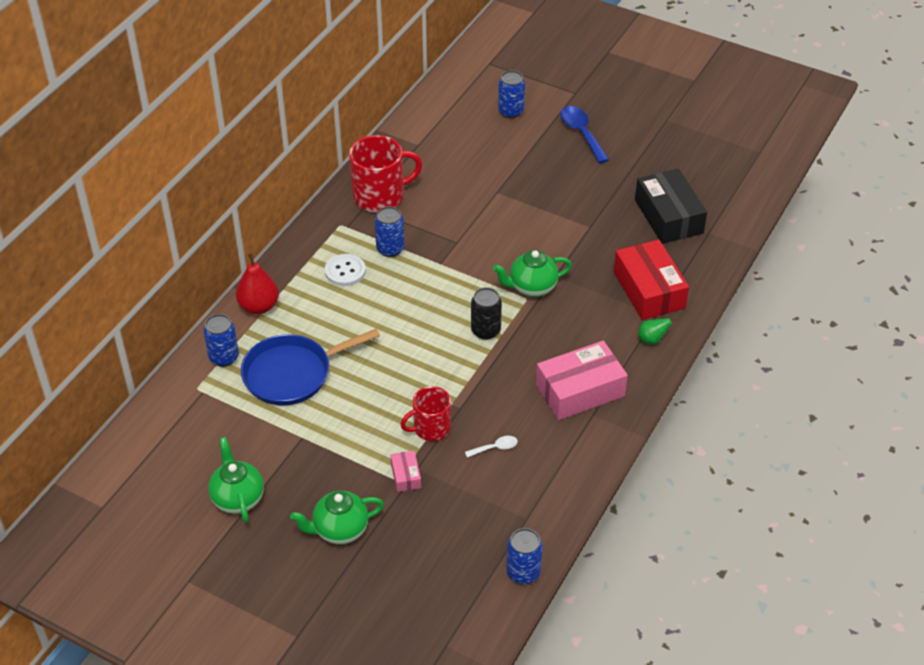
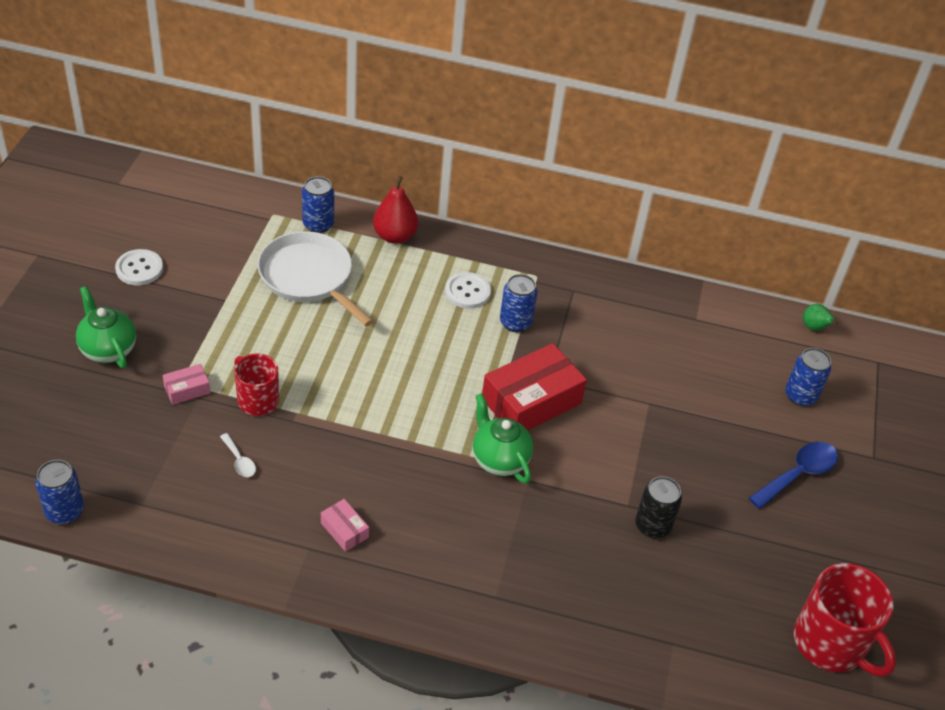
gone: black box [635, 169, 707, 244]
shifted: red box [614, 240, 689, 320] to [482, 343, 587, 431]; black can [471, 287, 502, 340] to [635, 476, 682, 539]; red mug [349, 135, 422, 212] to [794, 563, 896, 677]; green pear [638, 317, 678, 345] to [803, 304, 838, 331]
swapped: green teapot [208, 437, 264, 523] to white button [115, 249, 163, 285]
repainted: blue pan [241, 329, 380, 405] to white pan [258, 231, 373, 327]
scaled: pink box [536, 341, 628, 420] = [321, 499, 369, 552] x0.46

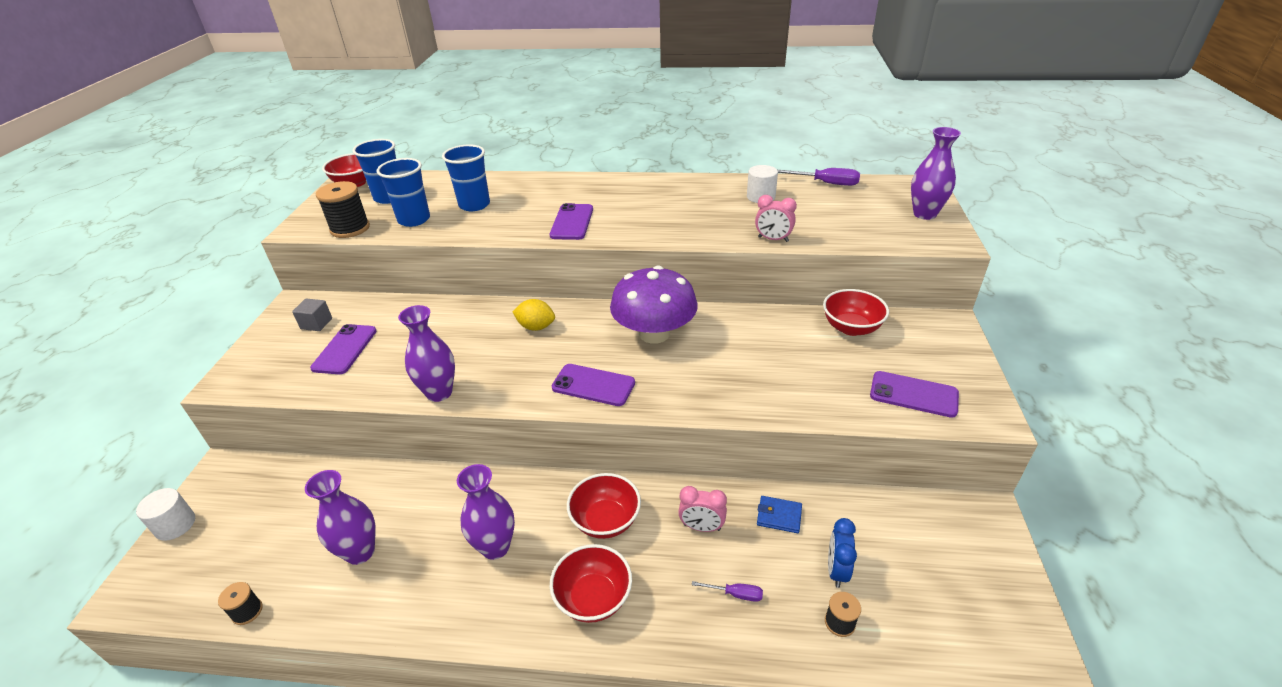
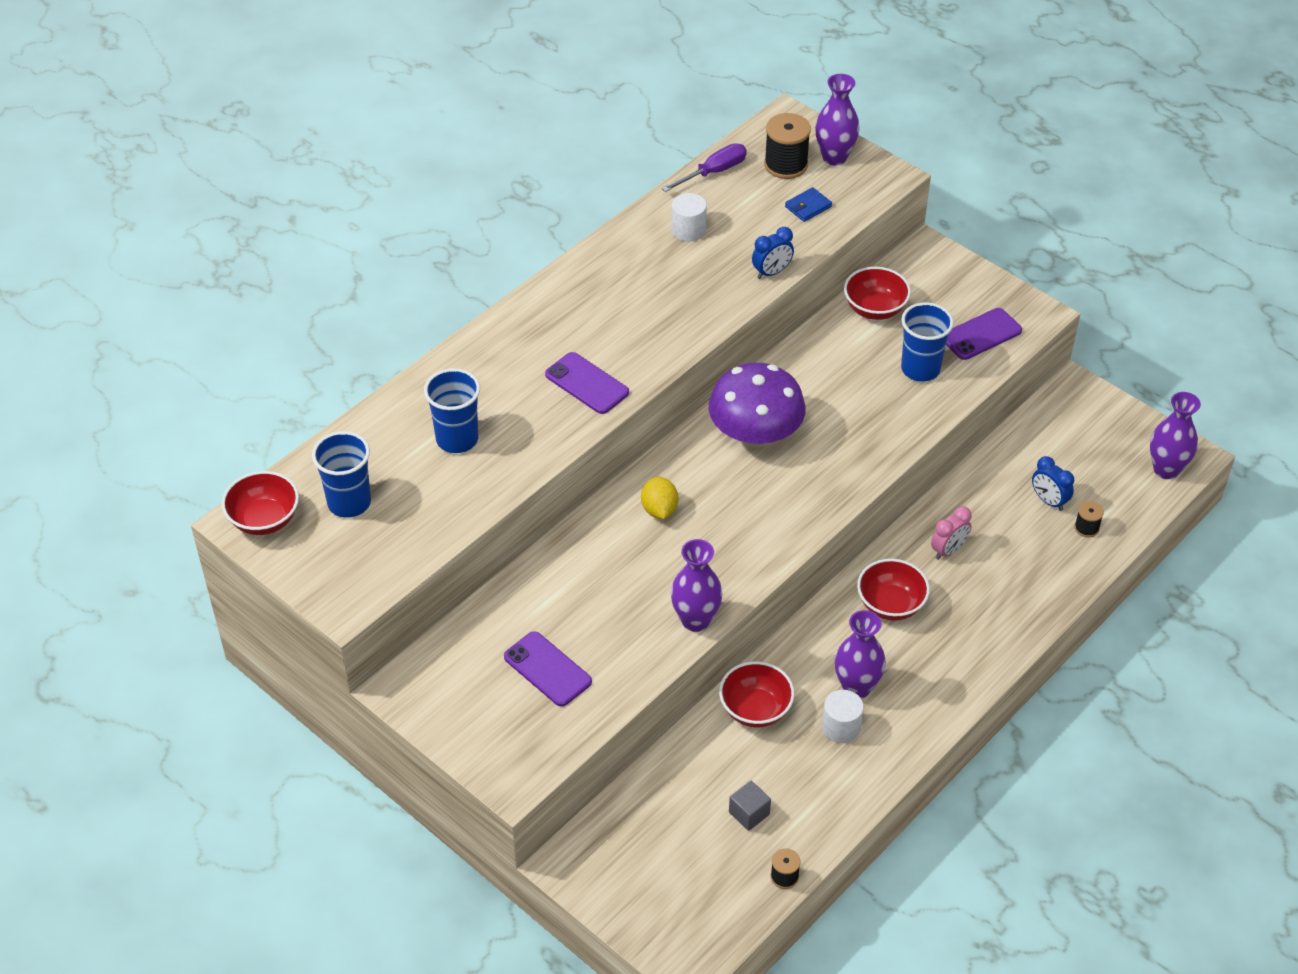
gone: purple phone [552, 364, 635, 406]; purple screwdriver [692, 581, 763, 602]
shifted: red bowl [550, 544, 632, 623] to [719, 661, 795, 727]; grey cube [292, 298, 332, 331] to [729, 781, 771, 831]; black spool [316, 181, 370, 238] to [764, 113, 811, 179]; blue wallet [757, 496, 802, 533] to [785, 187, 832, 222]; white cylinder [136, 488, 195, 541] to [822, 690, 864, 743]; blue cup [376, 158, 430, 227] to [901, 302, 954, 382]; purple vase [305, 470, 376, 565] to [1150, 392, 1201, 479]
repainted: pink clock [755, 195, 797, 242] to blue clock [752, 227, 794, 279]
rotated: yellow lemon [513, 299, 555, 331] = [641, 477, 678, 519] 60 degrees counterclockwise

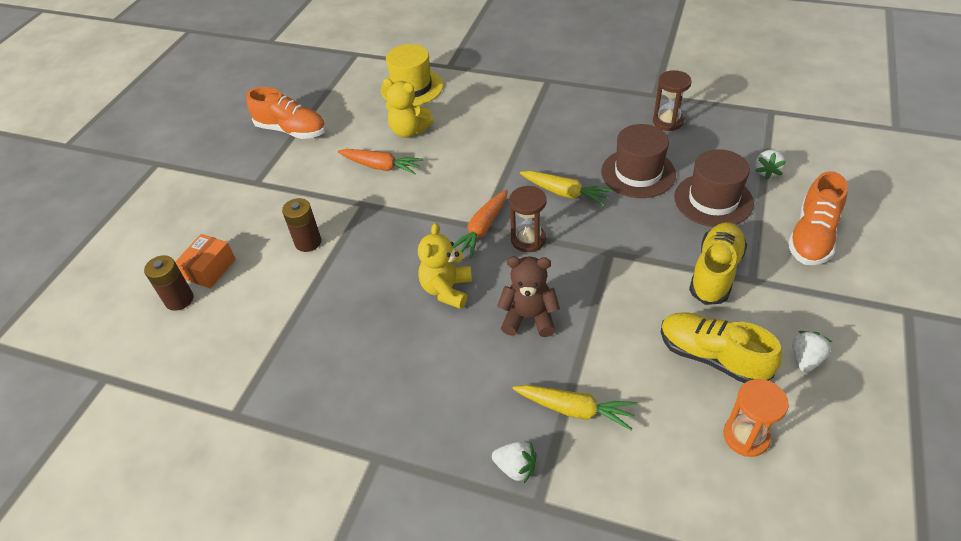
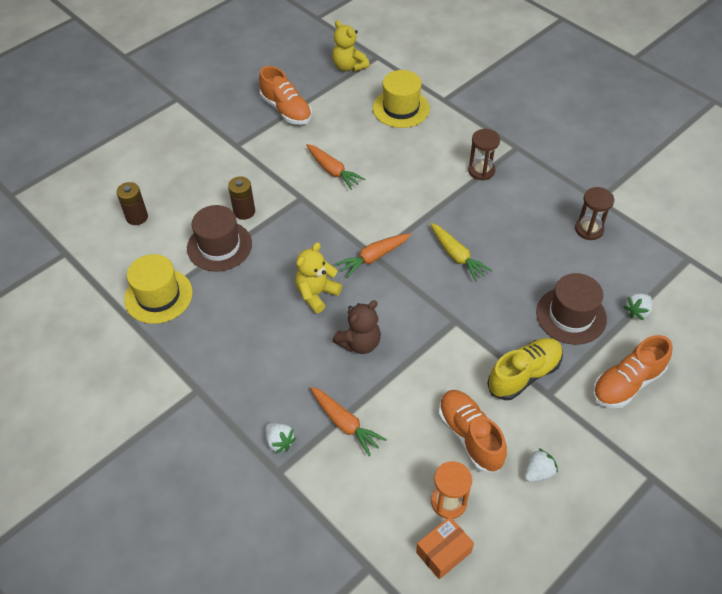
new: yellow hat [124, 254, 193, 324]
shifted: brown hat [601, 124, 676, 198] to [187, 205, 252, 272]; yellow teddy bear [383, 78, 434, 138] to [332, 20, 369, 72]; orange box [175, 234, 236, 288] to [416, 517, 474, 579]; brown hourglass [509, 186, 546, 252] to [468, 129, 500, 181]
repainted: yellow carrot [513, 385, 637, 430] to orange carrot [310, 387, 387, 456]; yellow shoe [661, 313, 782, 383] to orange shoe [439, 390, 507, 473]
rotated: brown teddy bear [497, 256, 560, 337] = [333, 300, 381, 354] 105 degrees clockwise

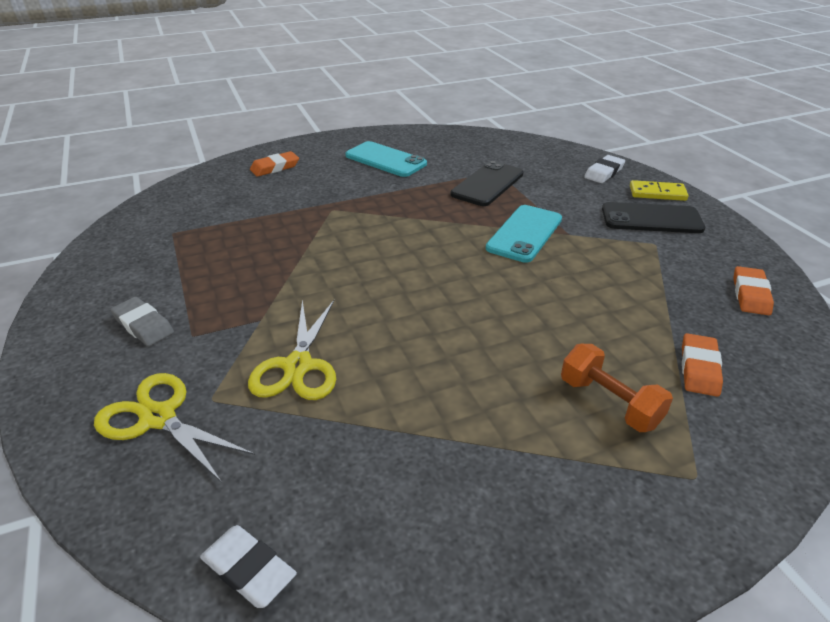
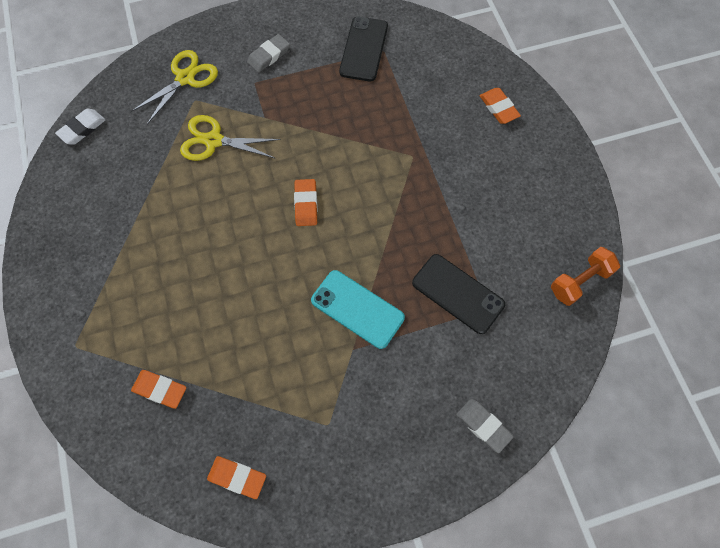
gone: turquoise phone [345, 141, 427, 177]; yellow domino [630, 180, 688, 201]
new: orange eraser [294, 179, 318, 226]
shifted: black phone [602, 202, 705, 233] to [339, 17, 388, 81]; orange dumbbell [561, 344, 673, 432] to [551, 247, 620, 306]
repainted: white eraser [584, 155, 625, 183] to grey eraser [456, 399, 514, 453]

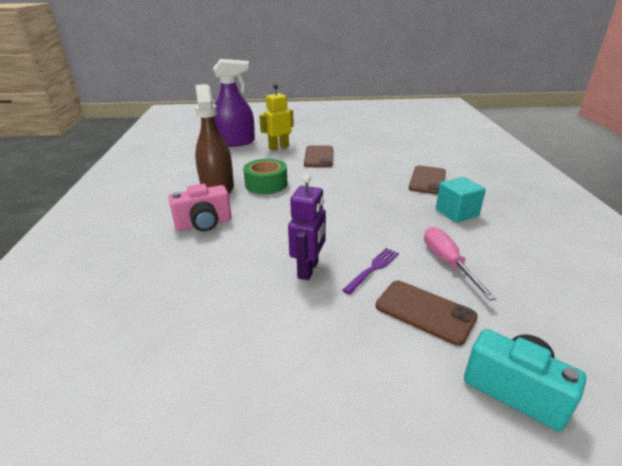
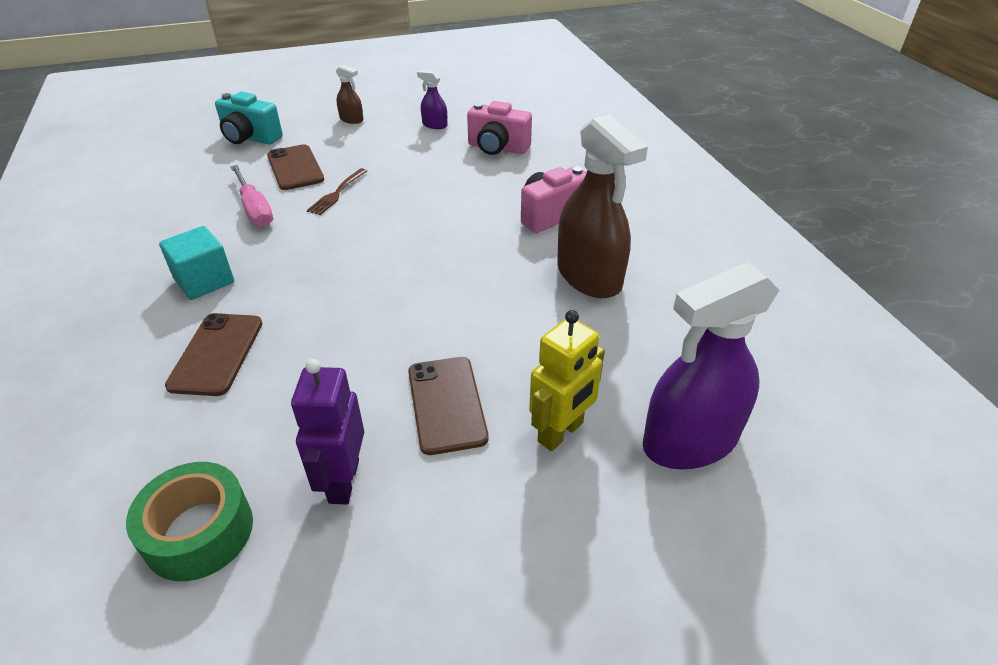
new: brown spray bottle [336, 65, 364, 124]; purple spray bottle [417, 70, 447, 129]; pink camera [467, 101, 532, 155]
shifted: green tape [243, 159, 287, 194] to [126, 462, 253, 581]; purple robot [288, 174, 326, 280] to [291, 359, 364, 504]
repainted: purple fork [343, 248, 399, 295] to brown fork [307, 168, 367, 215]
rotated: brown phone [375, 281, 478, 346] = [267, 144, 324, 190] 45 degrees clockwise

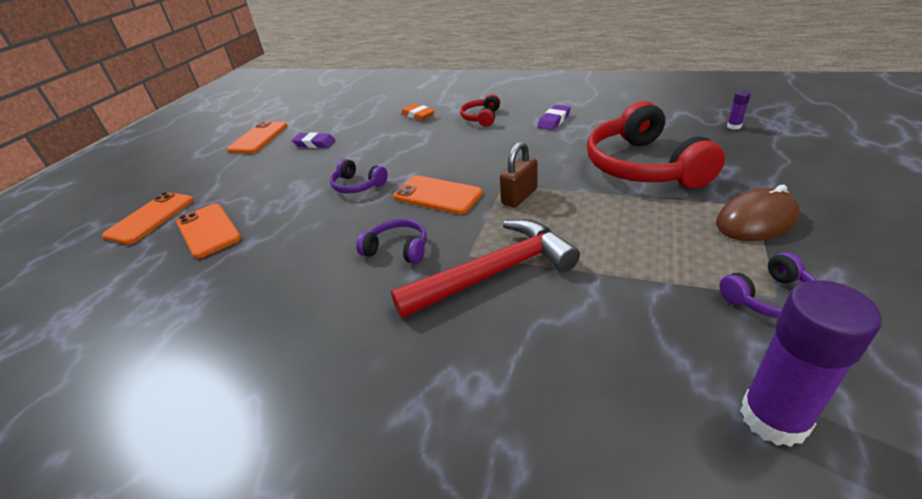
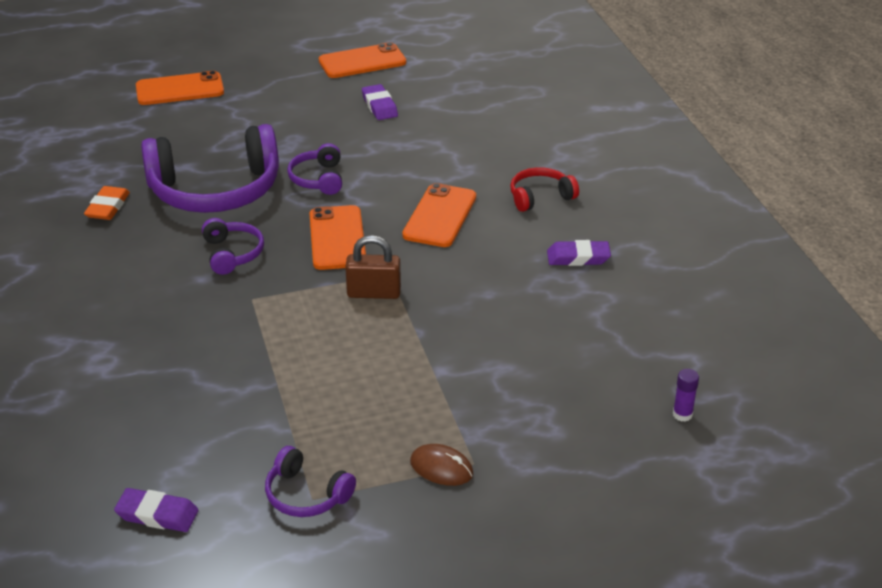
gone: red hammer [391, 219, 580, 318]; red headphones [587, 101, 725, 188]
new: purple headphones [141, 124, 279, 213]
shifted: orange eraser [401, 104, 435, 121] to [84, 186, 130, 220]; orange phone [176, 204, 241, 259] to [402, 183, 476, 247]
swapped: purple glue stick [740, 280, 882, 447] to purple eraser [114, 488, 198, 532]
scaled: brown mouse [716, 185, 800, 241] = [410, 444, 473, 486] x0.62

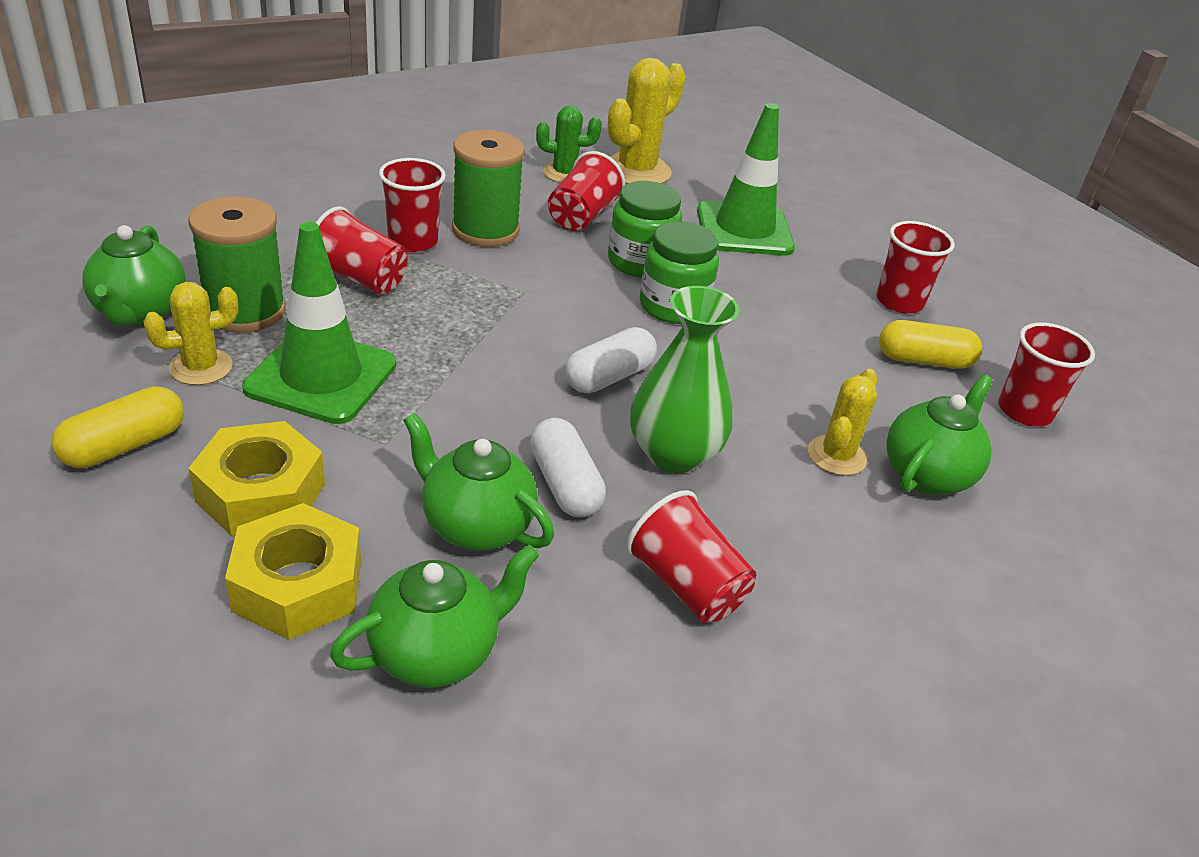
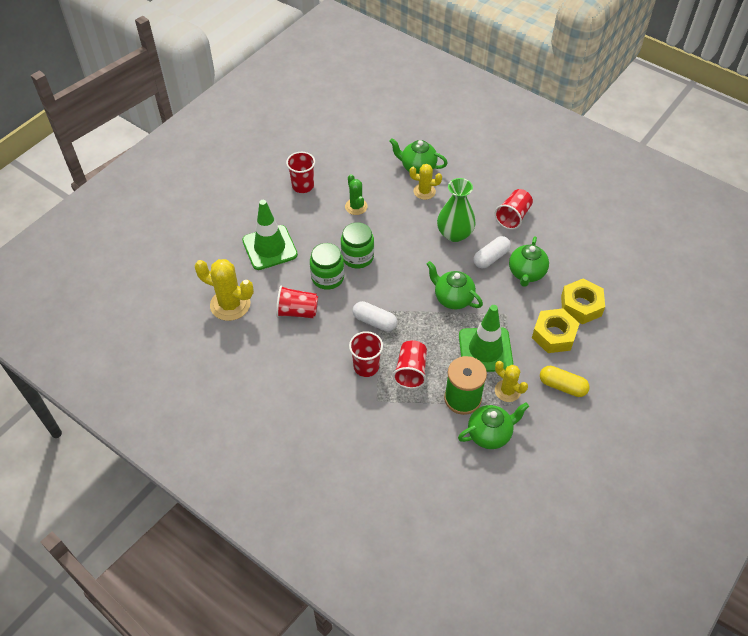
gone: green spool [452, 130, 525, 247]; yellow capsule [879, 320, 982, 369]; red cup [998, 322, 1095, 426]
shifted: green cactus [536, 106, 602, 183] to [345, 174, 368, 215]; white capsule [565, 327, 657, 393] to [353, 301, 397, 332]; green teapot [330, 545, 539, 688] to [427, 261, 483, 309]

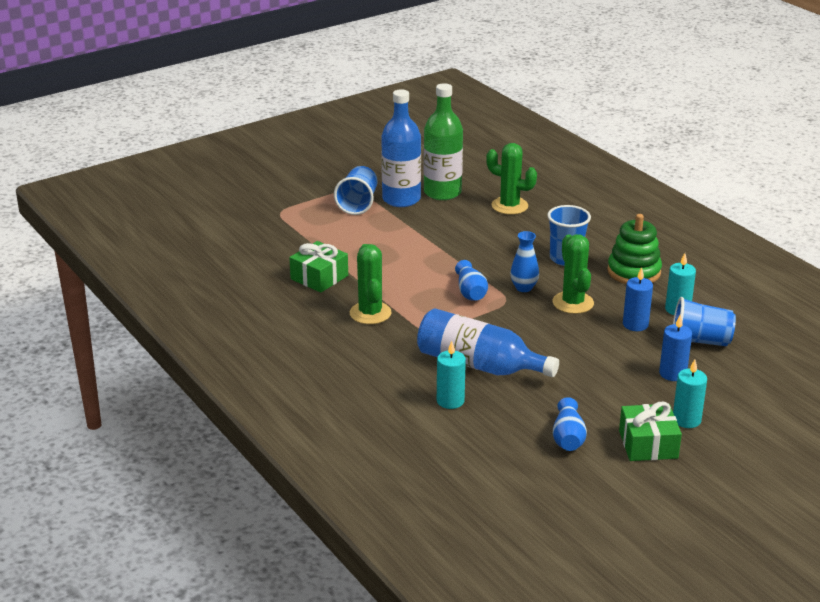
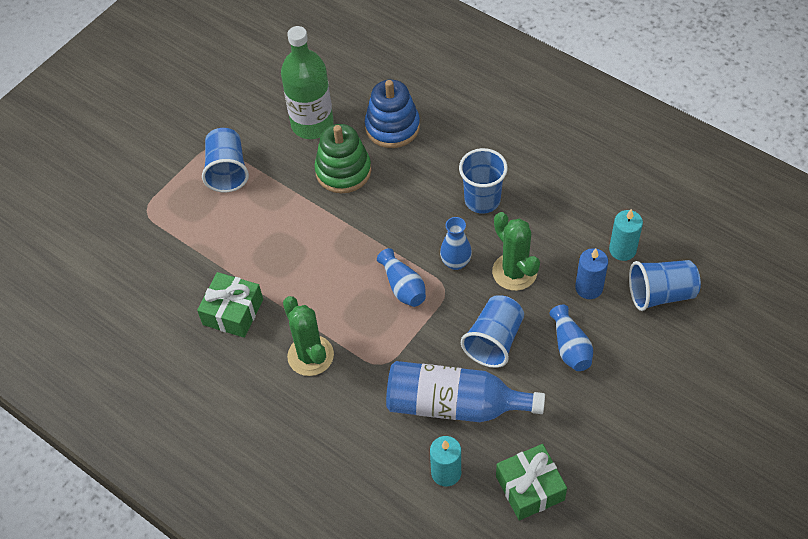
gone: blue bottle [381, 89, 421, 207]; blue candle [659, 314, 692, 381]; turquoise candle [673, 359, 707, 428]
new: blue cup [461, 295, 524, 368]
shifted: green stacking toy [607, 214, 662, 284] to [314, 124, 371, 193]; green gift [619, 402, 682, 461] to [496, 444, 567, 520]; blue vase [553, 397, 587, 451] to [549, 305, 593, 371]
swapped: green cactus [486, 143, 537, 215] to blue stacking toy [365, 80, 420, 148]

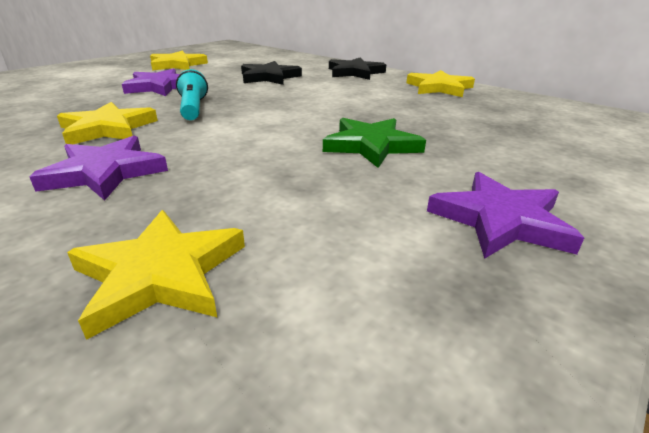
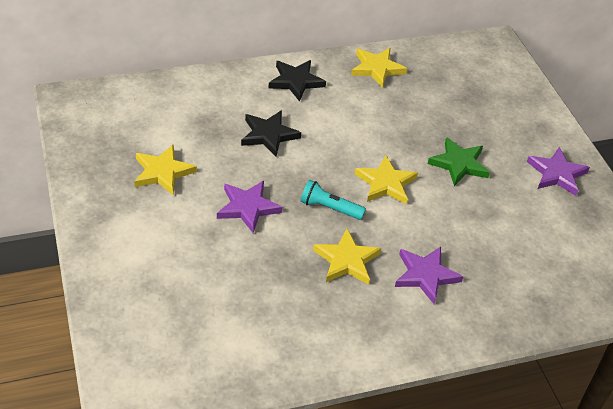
shifted: yellow star [67, 210, 245, 340] to [355, 156, 418, 205]

